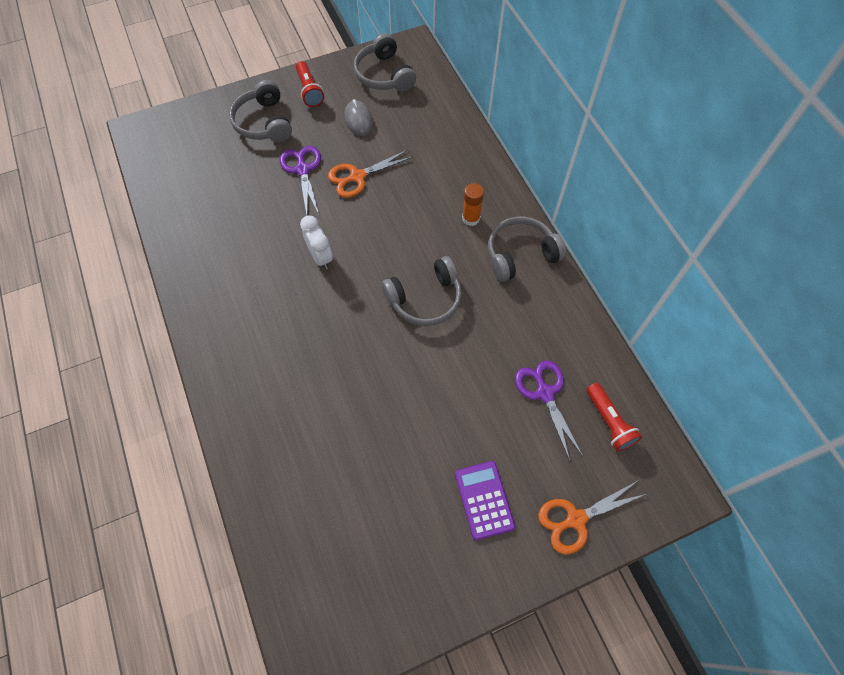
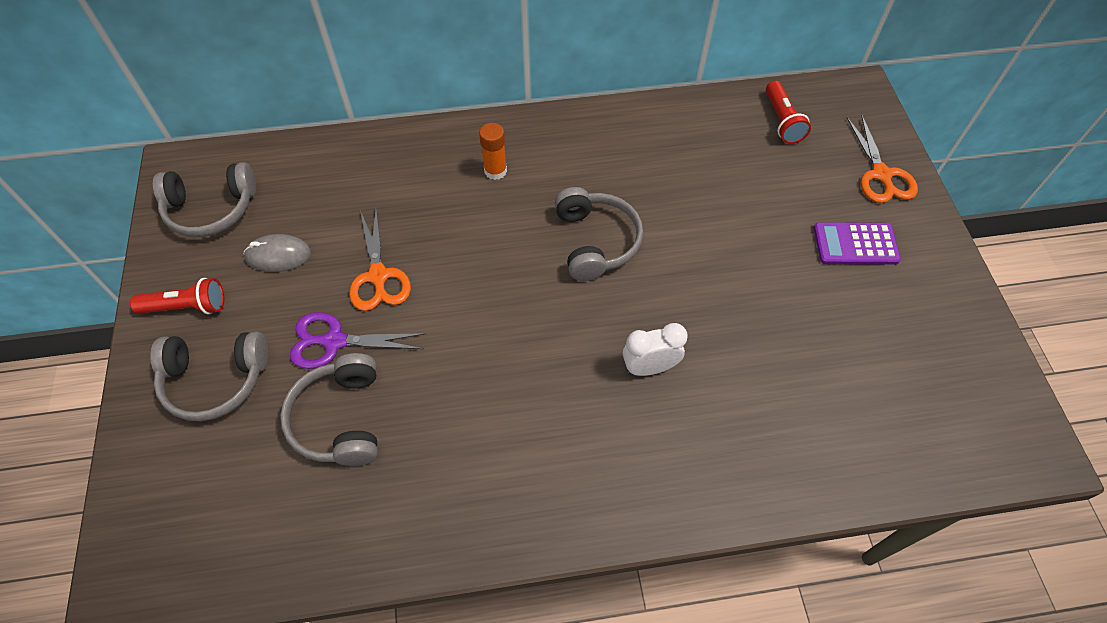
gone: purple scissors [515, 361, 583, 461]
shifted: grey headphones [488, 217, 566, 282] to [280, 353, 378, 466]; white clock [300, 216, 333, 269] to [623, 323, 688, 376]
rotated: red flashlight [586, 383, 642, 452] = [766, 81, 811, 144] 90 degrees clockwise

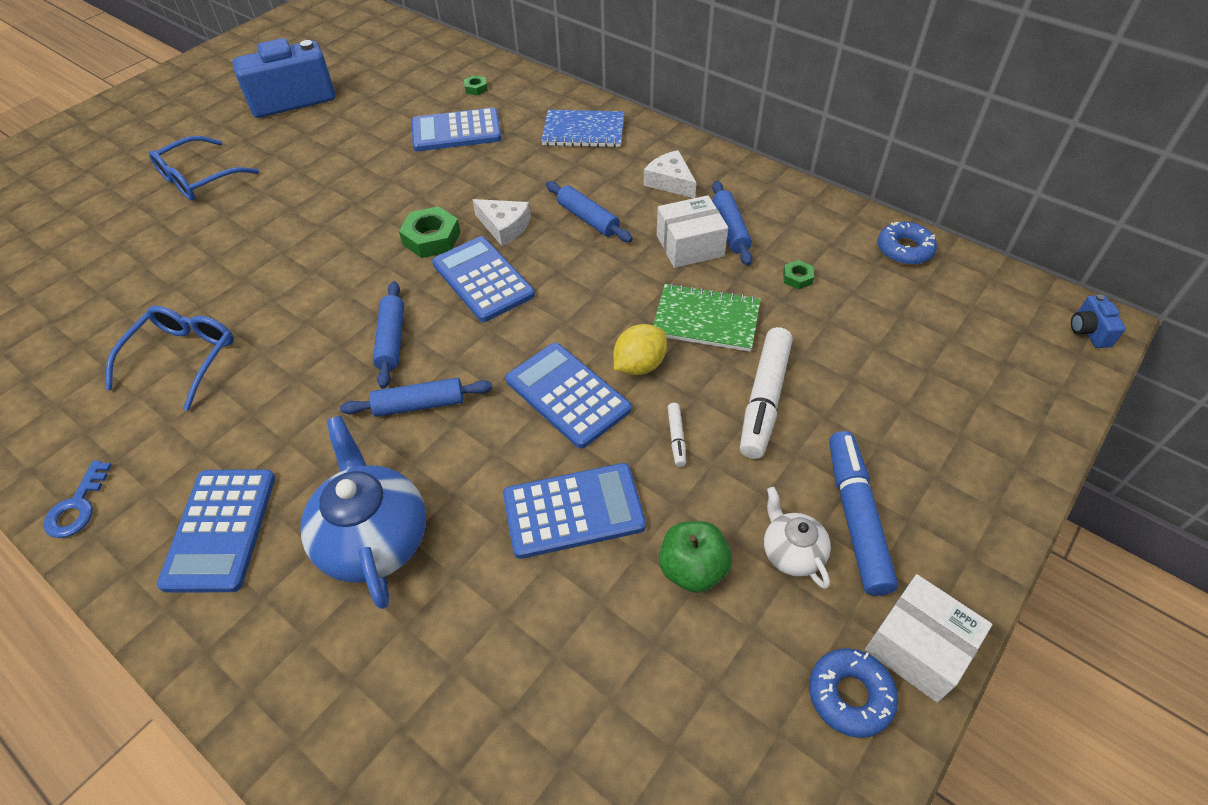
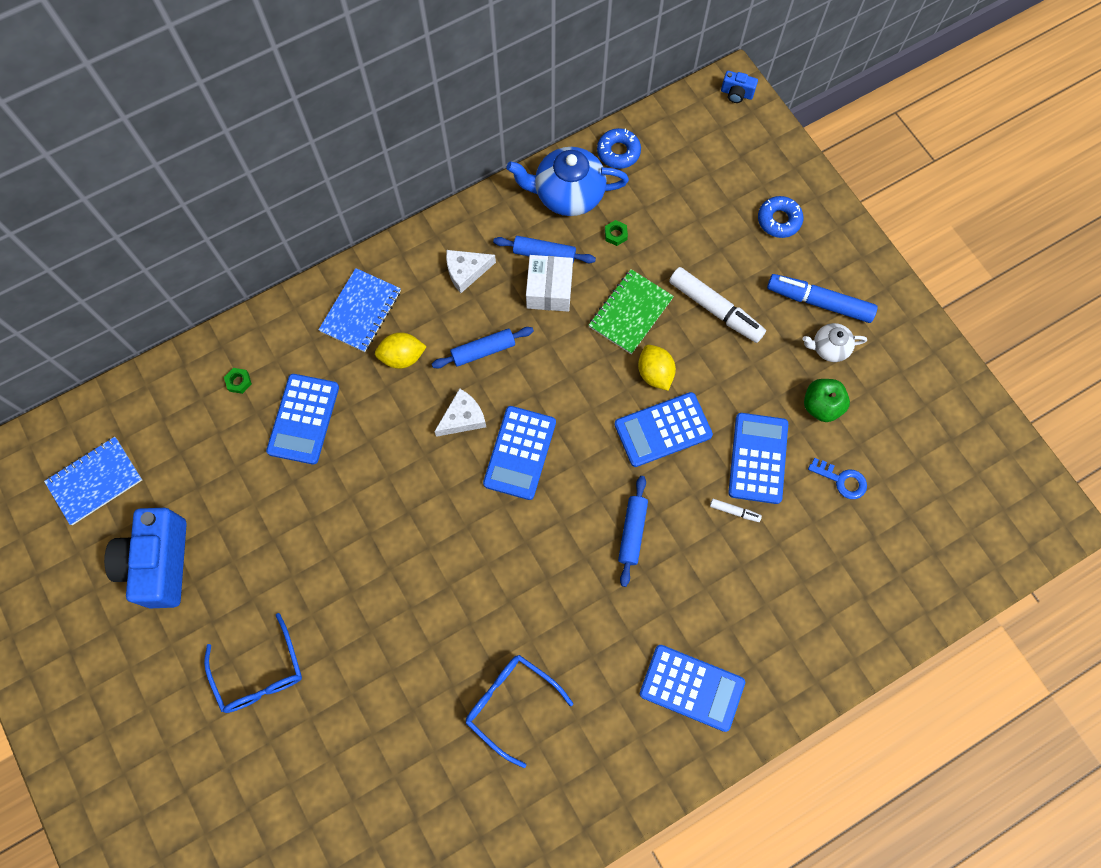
gone: blue rolling pin [373, 281, 404, 389]; green nut [399, 206, 461, 258]; white box [865, 574, 992, 703]
new: blue notebook [44, 437, 142, 525]; yellow lemon [375, 332, 427, 369]
shifted: blue teapot [301, 416, 426, 609] to [507, 147, 629, 216]; white marker [667, 403, 686, 467] to [710, 499, 762, 522]; blue donut [809, 648, 898, 738] to [758, 196, 803, 238]; blue key [43, 461, 112, 538] to [808, 458, 867, 499]
rotated: blue calculator [432, 236, 535, 322] = [483, 406, 556, 500] 60 degrees counterclockwise

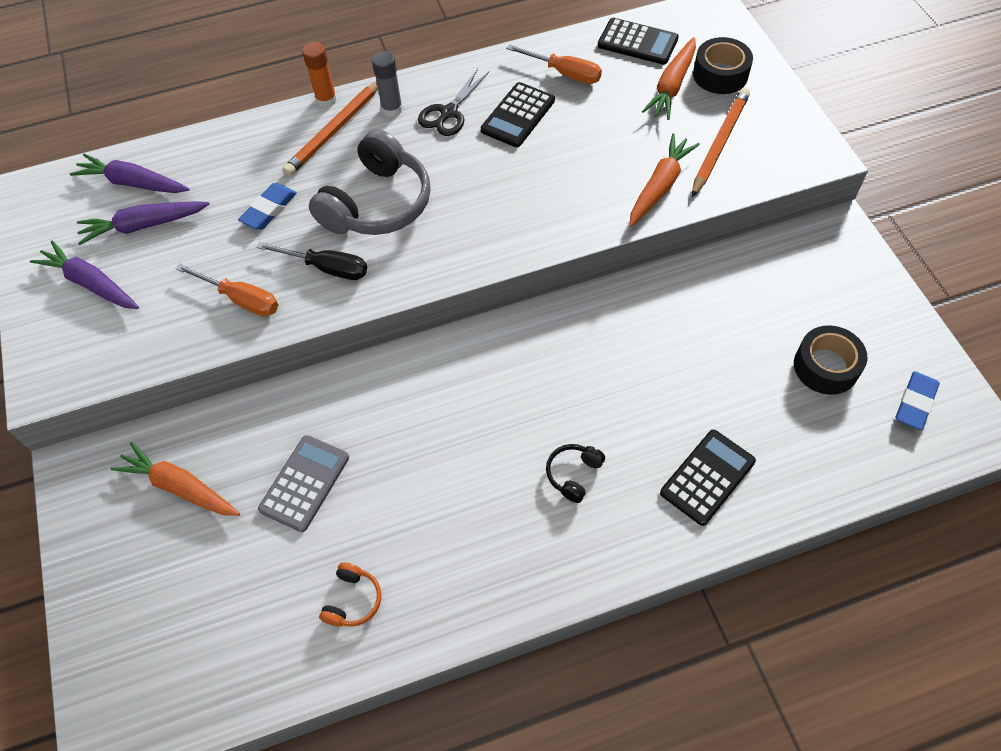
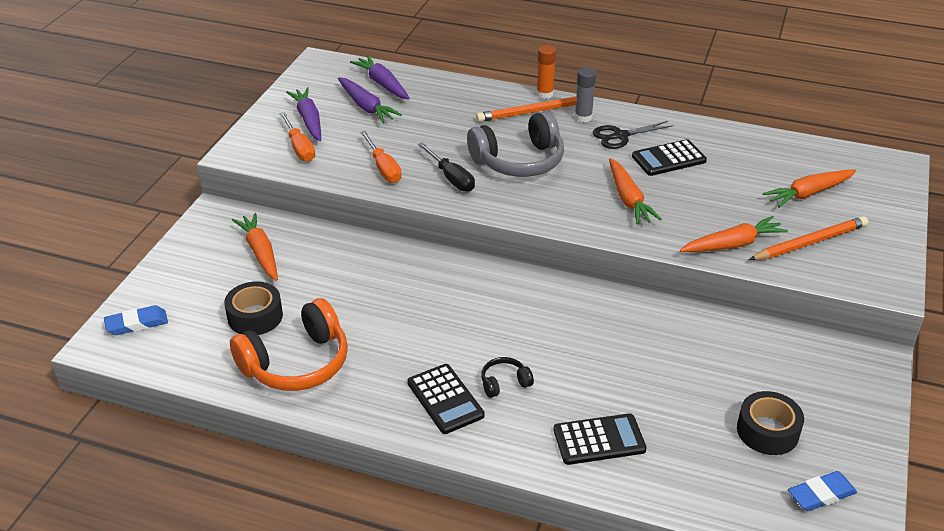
gone: grey calculator [258, 435, 349, 532]
new: orange carrot [609, 158, 662, 224]
shifted: blue eraser [238, 183, 297, 230] to [104, 305, 168, 335]; black tape [693, 37, 753, 94] to [224, 281, 283, 335]; orange screwdriver [506, 44, 602, 84] to [279, 112, 315, 162]; black calculator [598, 18, 679, 65] to [407, 364, 485, 434]
rotated: purple carrot [77, 201, 209, 245] = [338, 77, 402, 123] 150 degrees counterclockwise
scaled: orange headphones [319, 562, 381, 627] = [230, 298, 348, 391] x2.23

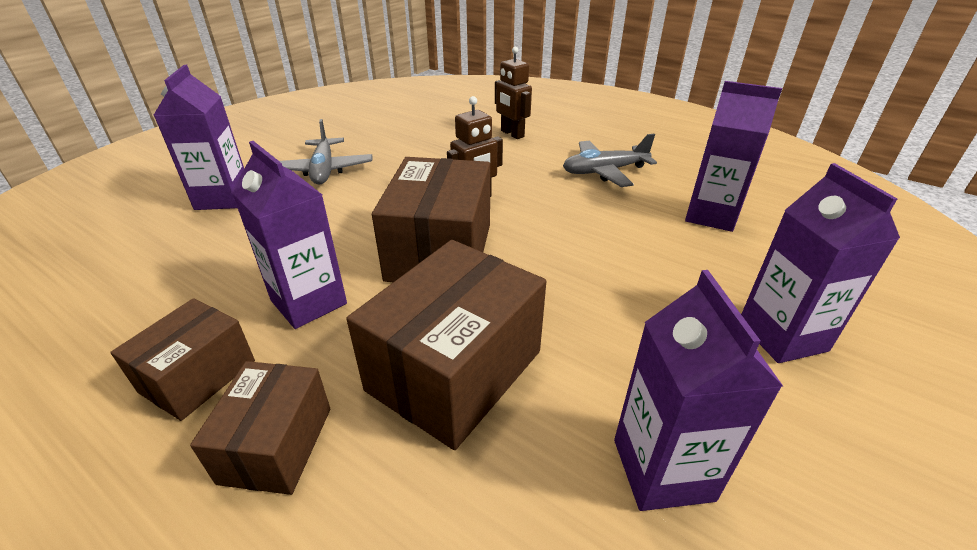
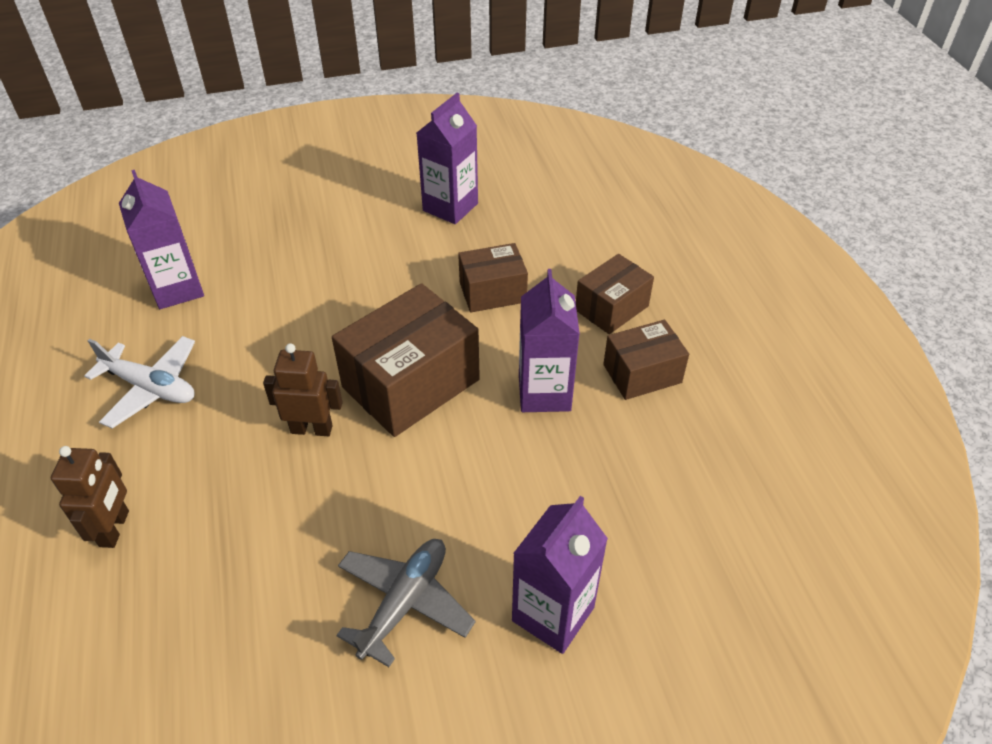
gone: purple carton [741, 163, 900, 363]
repainted: grey plane [563, 134, 657, 187] to white plane [84, 336, 195, 429]
scaled: brown box [346, 240, 546, 450] = [458, 243, 528, 313] x0.59

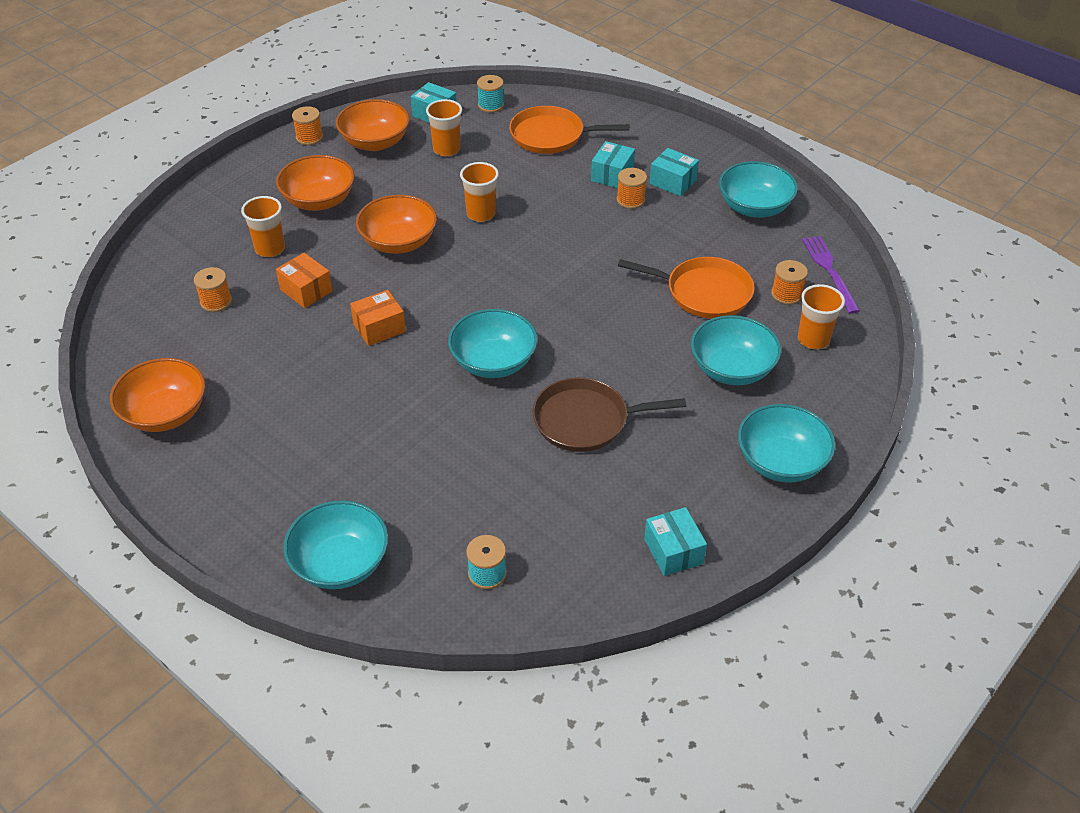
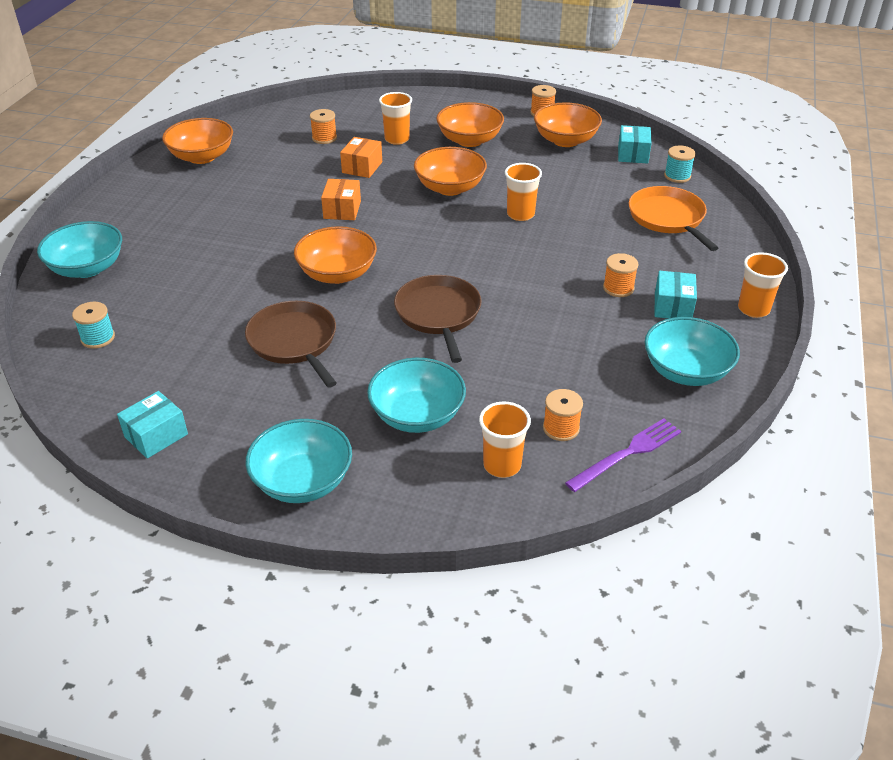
gone: turquoise box [591, 141, 635, 188]; orange pan [618, 257, 755, 319]
new: brown pan [394, 275, 482, 363]
shifted: orange cup [426, 99, 462, 157] to [738, 252, 788, 318]
repainted: turquoise bowl [448, 309, 538, 378] to orange bowl [294, 226, 377, 284]
rotated: orange box [350, 290, 406, 346] = [321, 179, 361, 220] 60 degrees clockwise

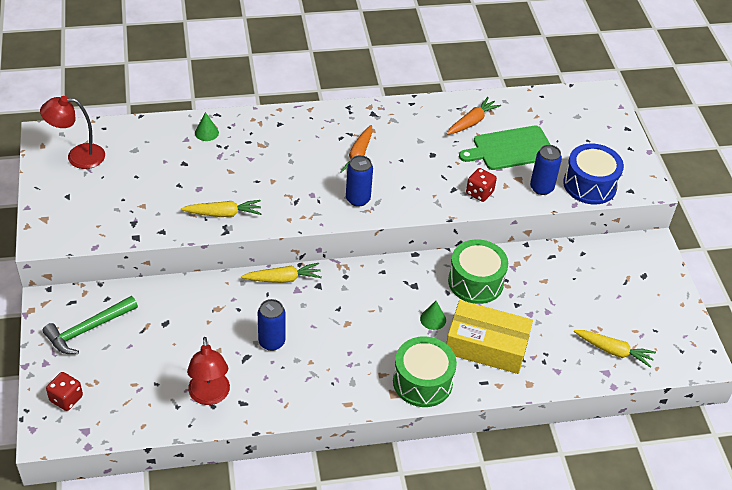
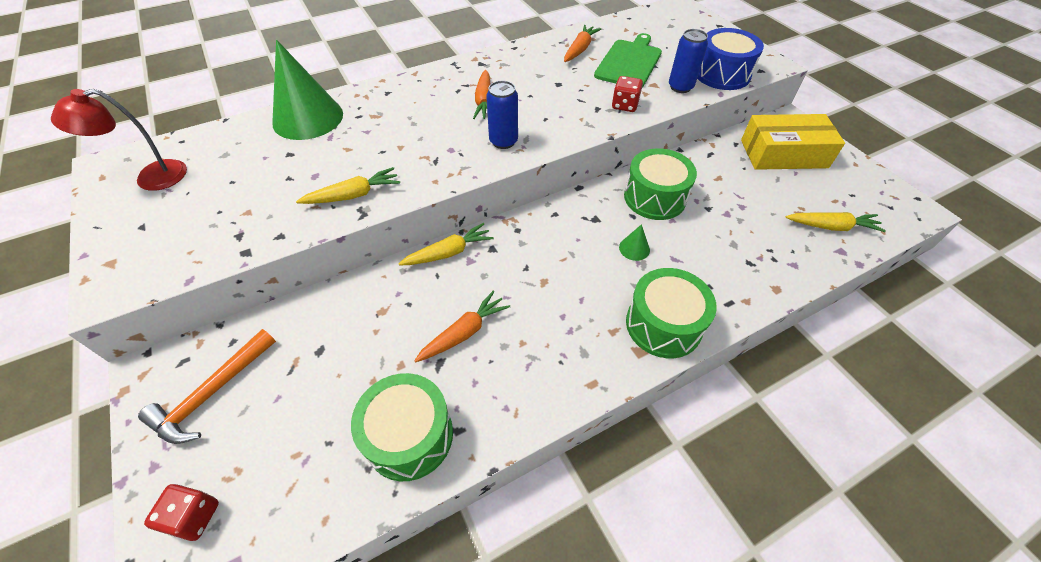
shifted: yellow box [446, 300, 533, 374] to [741, 114, 845, 170]
swapped: red lamp [187, 337, 230, 405] to green drum [351, 373, 453, 481]; blue can [258, 299, 285, 351] to orange carrot [414, 291, 510, 362]
repainted: green hammer [43, 296, 138, 354] to orange hammer [138, 329, 276, 444]
rotated: green cutting board [459, 125, 551, 170] = [594, 33, 662, 88] 150 degrees clockwise
scaled: green cone [195, 112, 219, 141] = [272, 40, 343, 140] x2.48

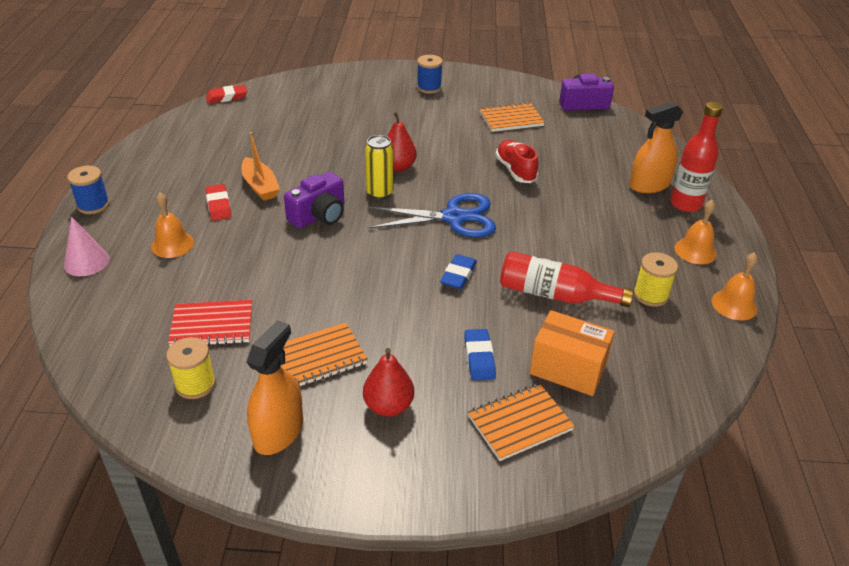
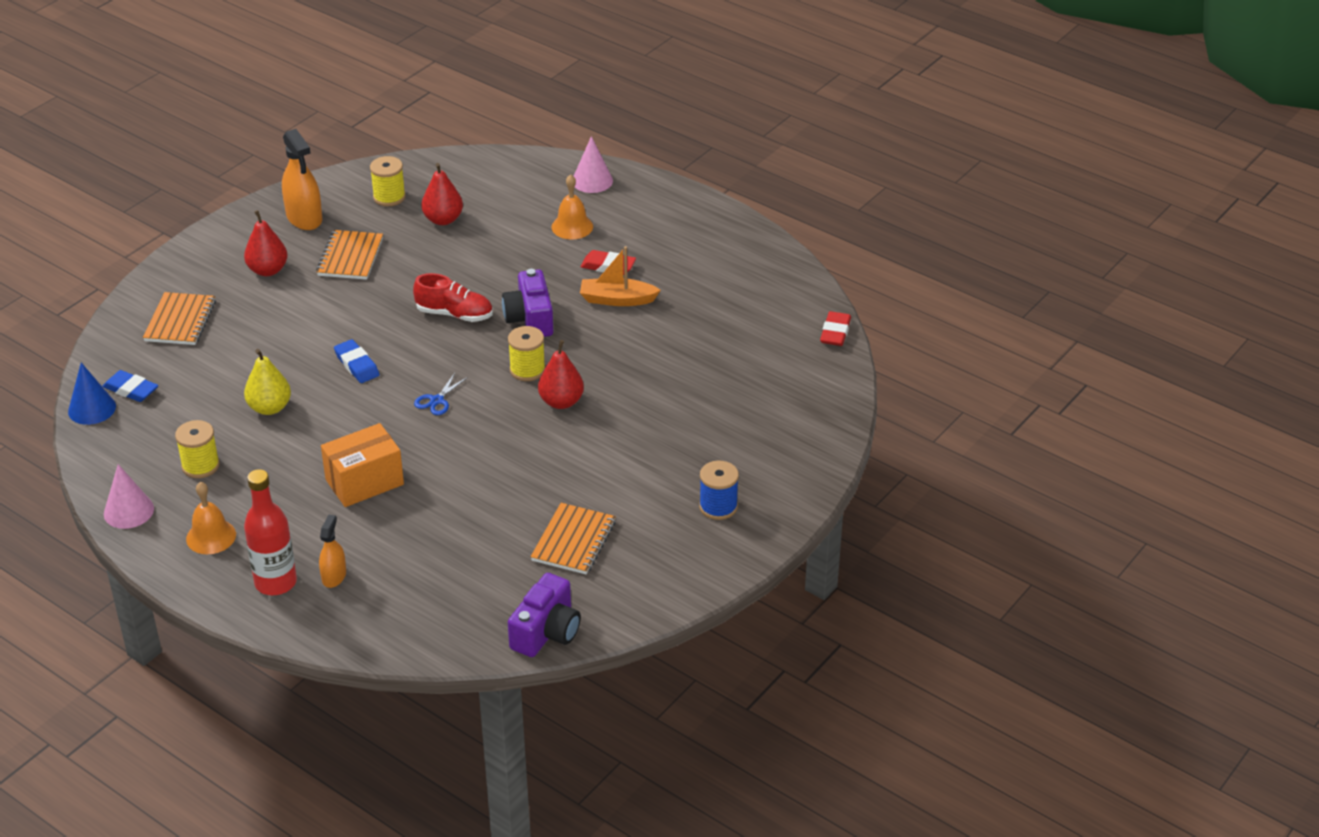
gone: blue spool [67, 166, 110, 214]
new: blue cone [68, 362, 116, 425]
shifted: blue eraser [464, 329, 496, 380] to [102, 370, 158, 402]; orange box [529, 310, 615, 396] to [321, 423, 404, 507]; red shoe [495, 140, 538, 183] to [413, 273, 493, 322]
swapped: orange bell [712, 252, 758, 320] to pink cone [104, 464, 154, 529]; red bottle [500, 251, 634, 307] to yellow pear [244, 349, 291, 415]; red notebook [168, 300, 252, 346] to red pear [421, 163, 463, 225]; yellow can [365, 135, 393, 200] to yellow spool [508, 326, 545, 381]
scaled: orange spray bottle [629, 101, 683, 193] = [319, 515, 346, 588] x0.58; blue scissors [367, 193, 496, 237] = [414, 373, 468, 415] x0.44

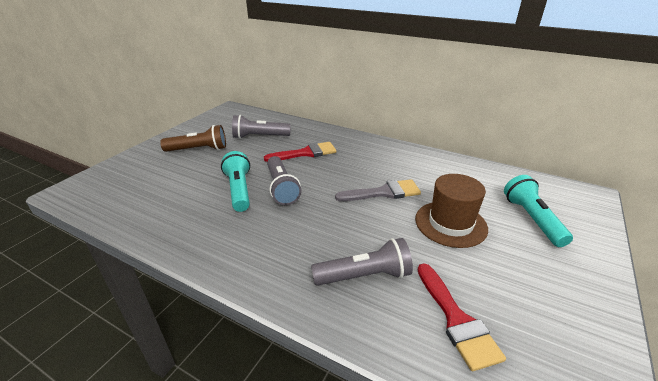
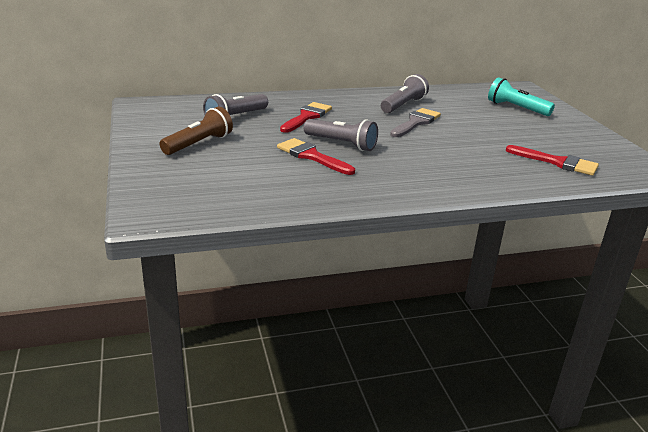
gone: brown hat [415, 174, 488, 248]
shifted: grey flashlight [311, 238, 413, 286] to [381, 74, 429, 113]
swapped: turquoise flashlight [221, 151, 250, 212] to red brush [277, 138, 355, 175]

